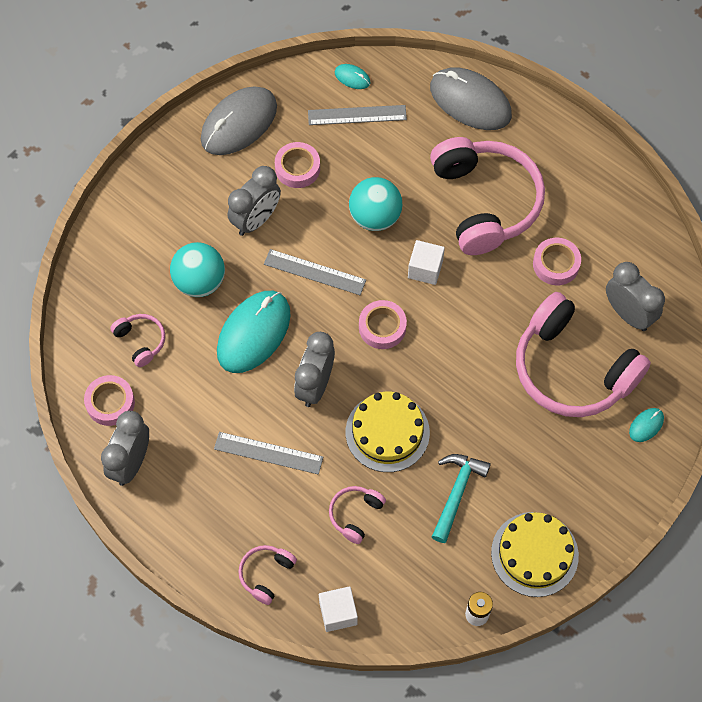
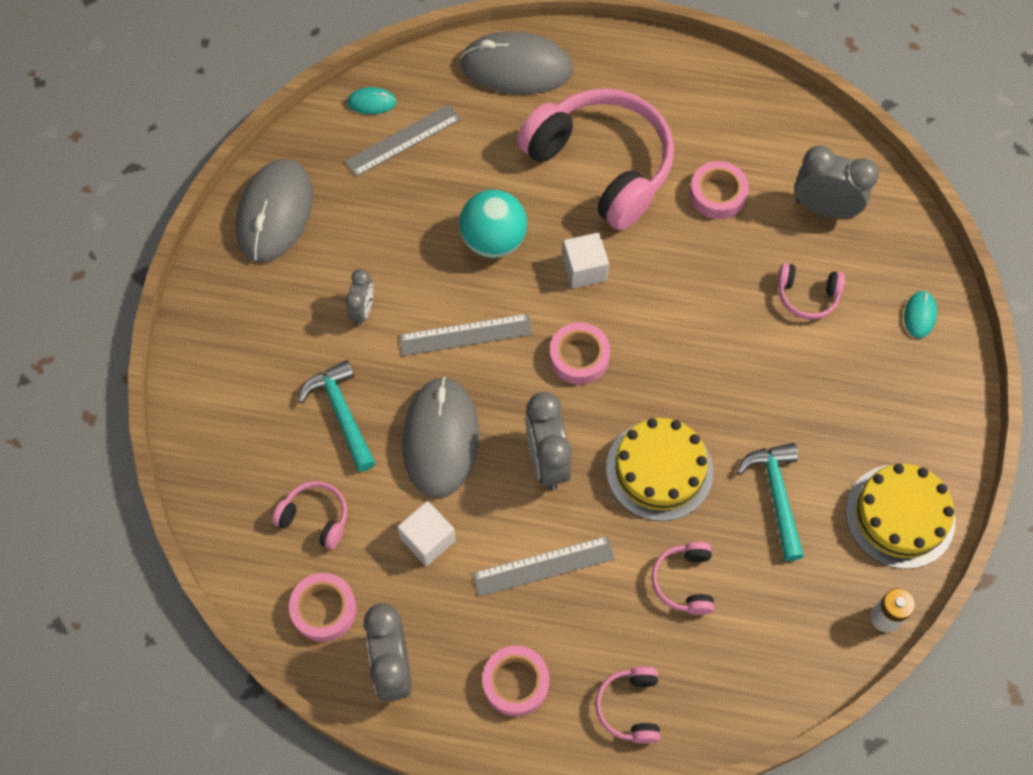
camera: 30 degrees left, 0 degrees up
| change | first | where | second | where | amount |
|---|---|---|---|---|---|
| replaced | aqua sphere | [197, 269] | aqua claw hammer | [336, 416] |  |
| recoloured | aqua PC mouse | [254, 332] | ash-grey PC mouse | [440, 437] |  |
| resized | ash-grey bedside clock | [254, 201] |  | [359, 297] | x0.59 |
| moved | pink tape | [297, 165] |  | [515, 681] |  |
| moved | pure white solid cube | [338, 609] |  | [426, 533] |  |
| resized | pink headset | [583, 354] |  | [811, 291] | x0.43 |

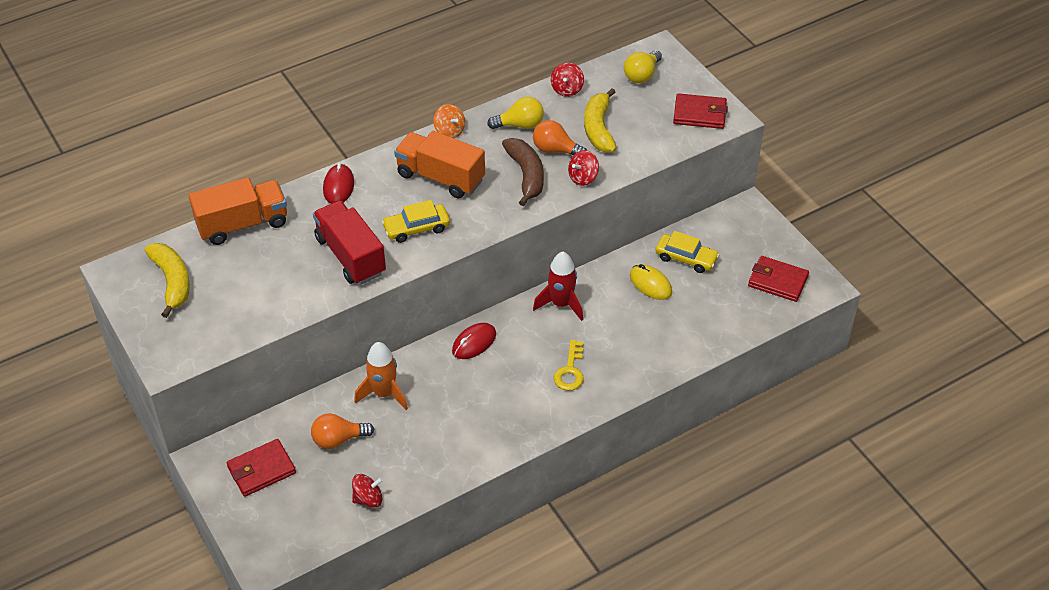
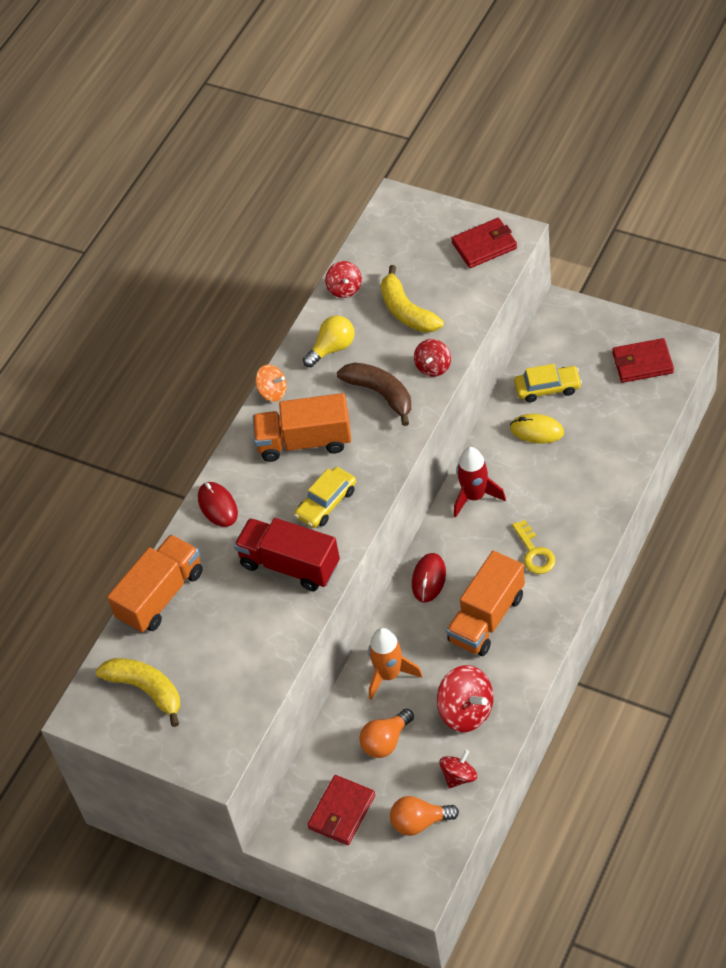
camera: 25 degrees left, 5 degrees up
| change | first | where | second | where | amount |
|---|---|---|---|---|---|
| moved | orange light bulb | [560, 138] |  | [424, 816] |  |
| removed | golden light bulb | [643, 66] |  |  |  |
| added |  |  | crimson whirligig | [465, 698] |  |
| added |  |  | orange truck | [485, 603] |  |

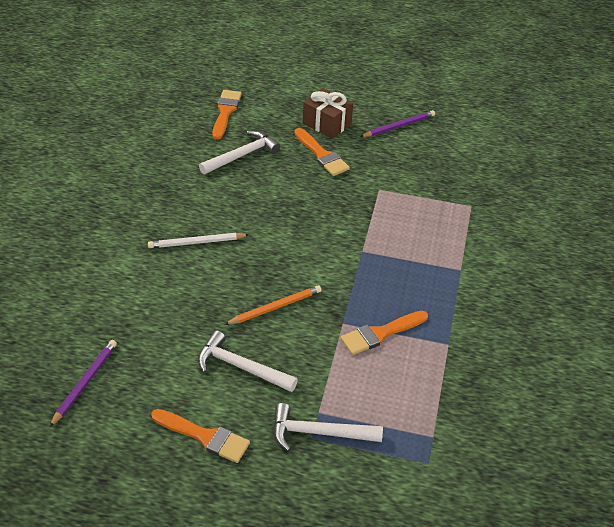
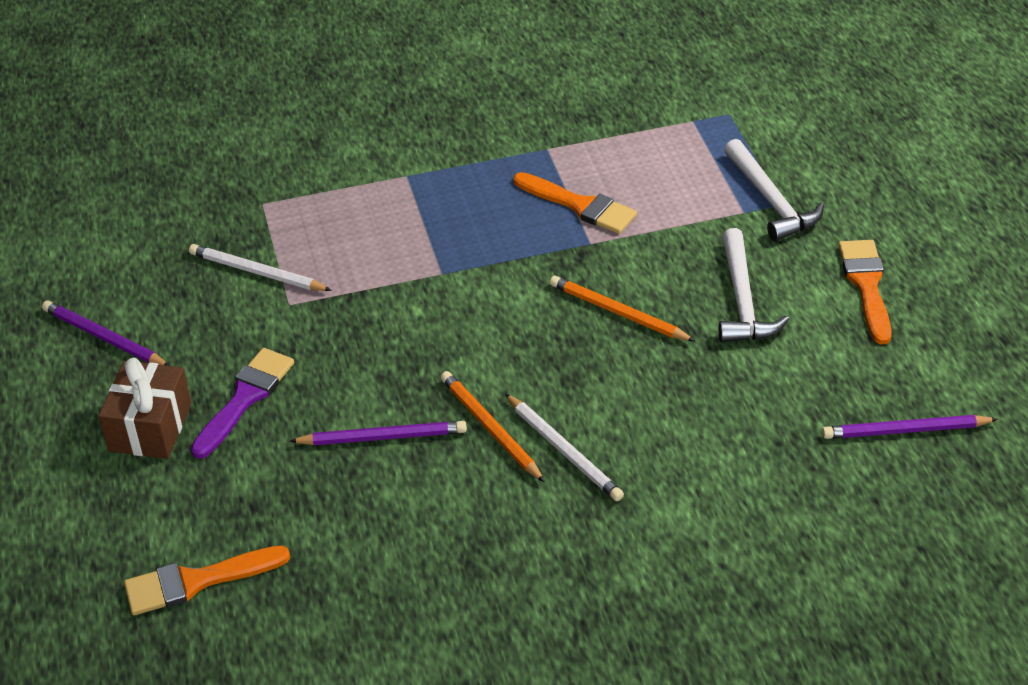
camera: 115 degrees left, 0 degrees up
| change | first | where | second | where | amount |
|---|---|---|---|---|---|
| removed | pure white claw hammer | [240, 153] |  |  |  |
| recoloured | orange brush | [322, 152] | purple brush | [242, 403] |  |
| added |  |  | pure white pencil | [260, 267] |  |
| added |  |  | purple pencil | [378, 433] |  |
| added |  |  | orange pencil | [492, 426] |  |

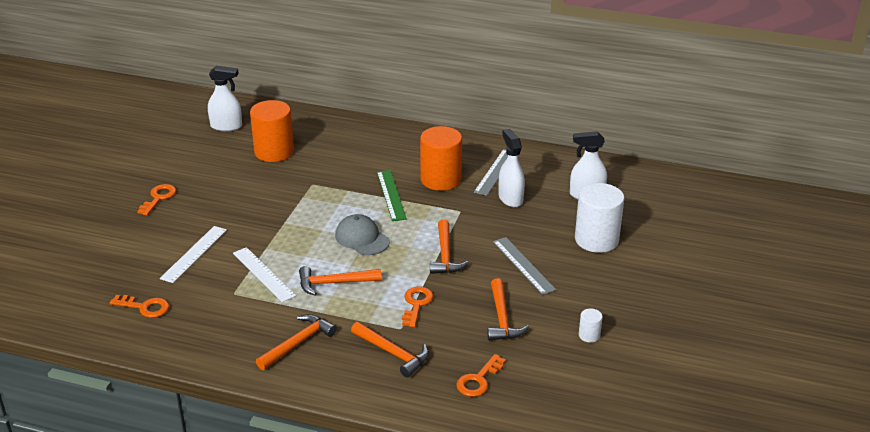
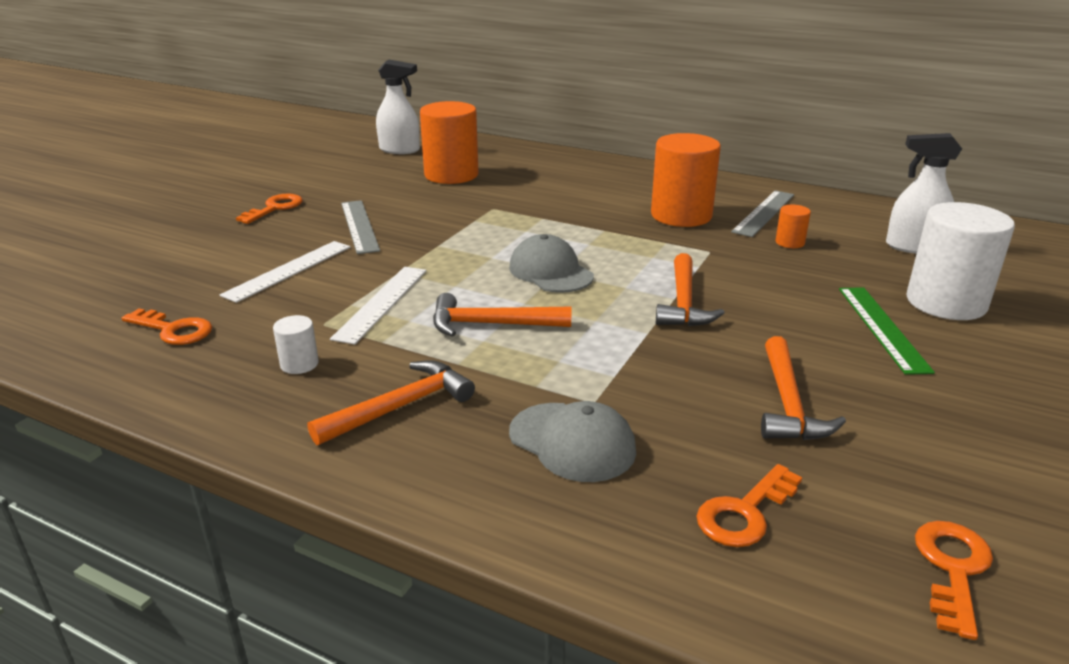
camera: 10 degrees right, 5 degrees down
| change | first | where | second | where | amount |
|---|---|---|---|---|---|
| turned | pure white ruler | [264, 274] |  | [378, 306] | 45 degrees clockwise |
| replaced | orange claw hammer | [390, 350] | ash-grey peaked cap | [572, 441] |  |
| moved | leaf-green ruler | [392, 195] |  | [887, 331] |  |
| moved | orange key | [417, 307] |  | [954, 580] |  |
| moved | ash-grey ruler | [524, 266] |  | [360, 227] |  |
| replaced | pure white sprayer | [512, 168] | orange cylinder | [793, 226] |  |
| moved | pure white cylinder | [591, 325] |  | [296, 344] |  |

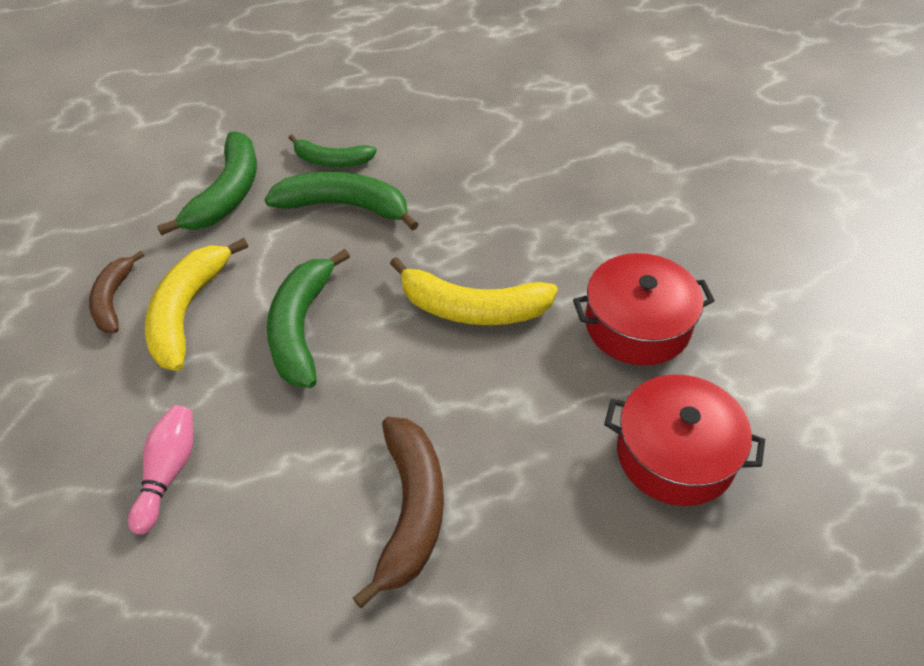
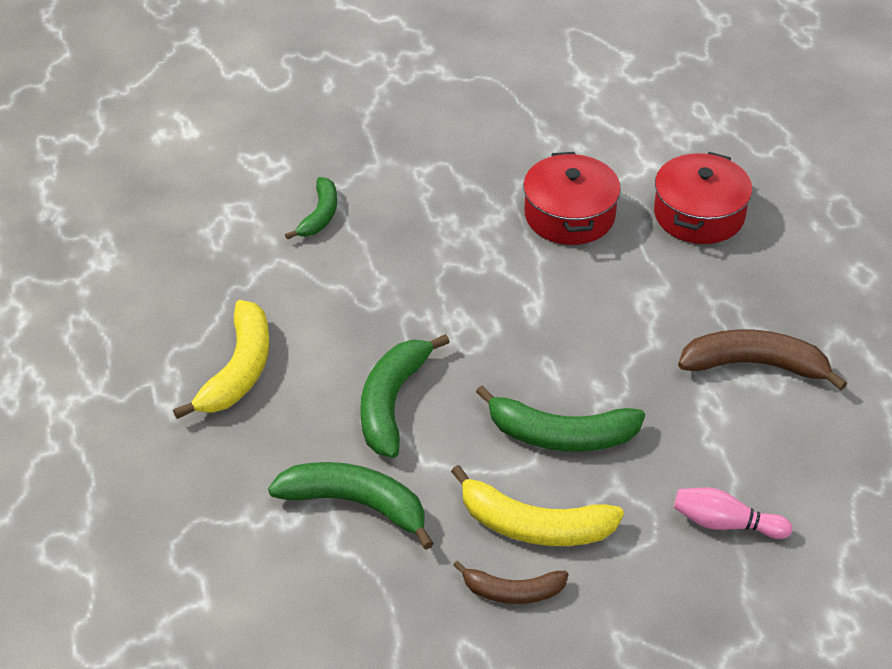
camera: 85 degrees left, 5 degrees down
| change | first | where | second | where | amount |
|---|---|---|---|---|---|
| moved | leaf-green banana | [333, 151] |  | [311, 208] |  |
| moved | golden banana | [474, 291] |  | [221, 359] |  |

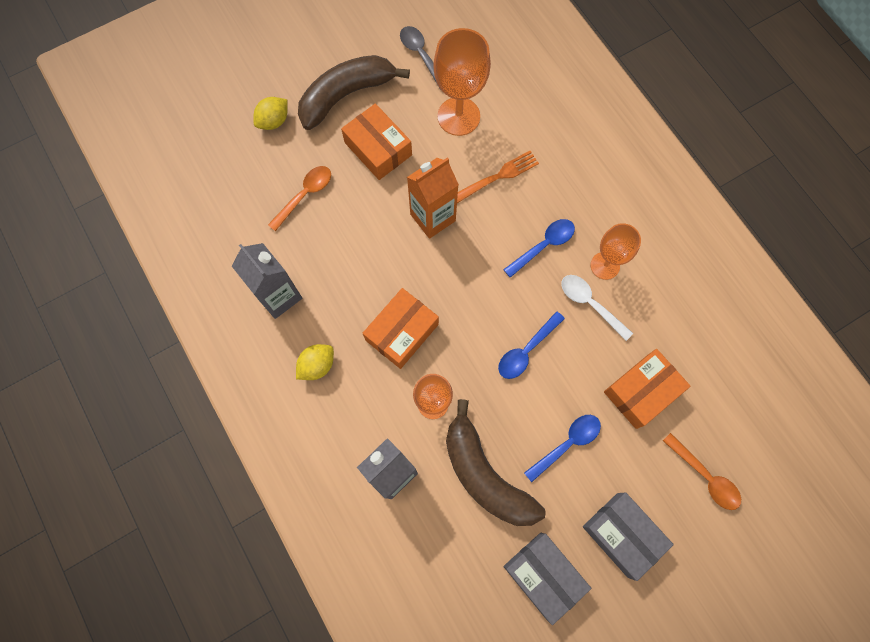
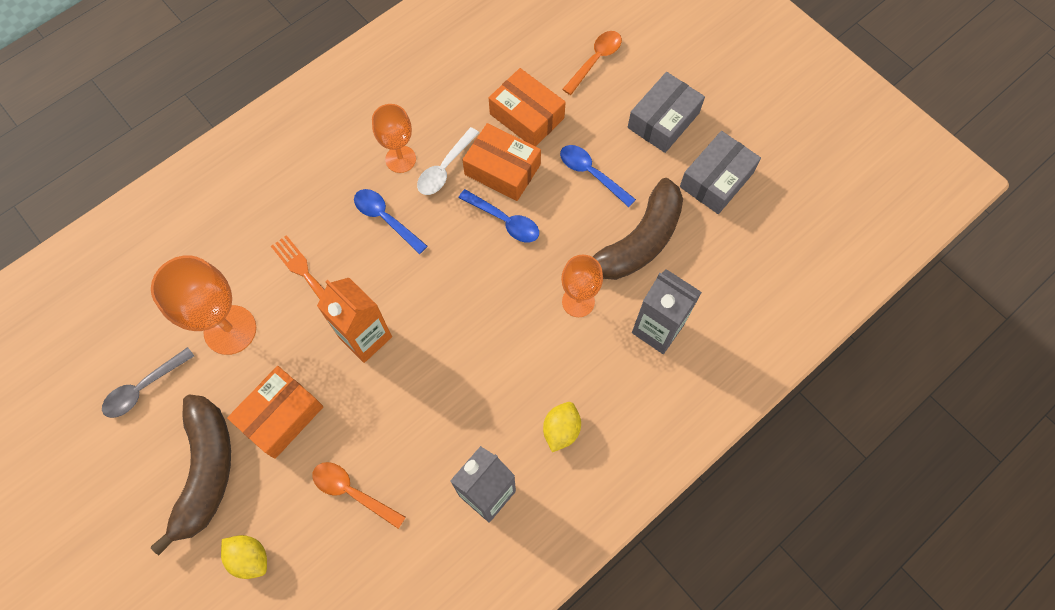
camera: 100 degrees left, 5 degrees down
| change | first | where | second | where | amount |
|---|---|---|---|---|---|
| turned | golden toy lemon | [315, 362] |  | [562, 427] | 75 degrees clockwise |
| turned | russet banana | [354, 92] |  | [191, 474] | 135 degrees counterclockwise |
| moved | orange box | [401, 328] |  | [502, 162] |  |

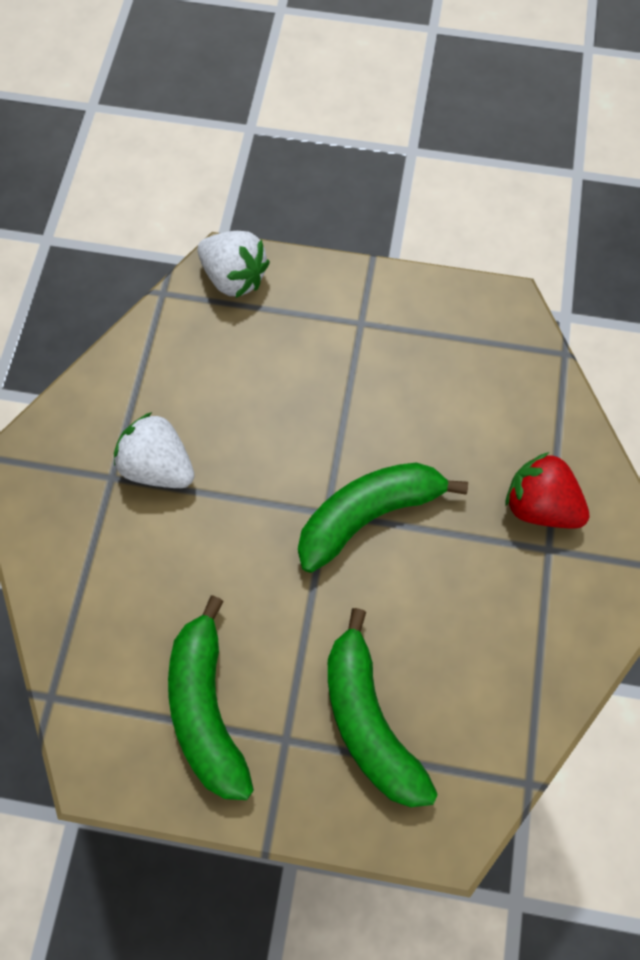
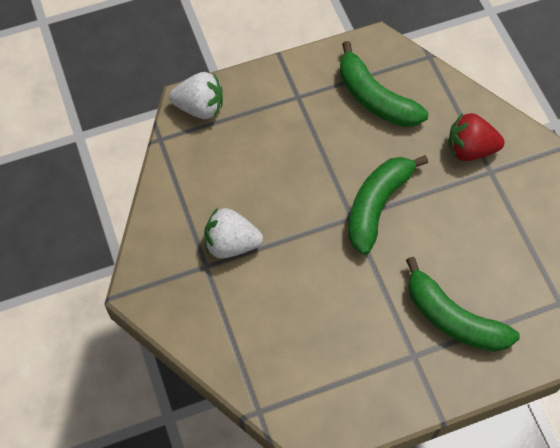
camera: 30 degrees left, 5 degrees down
| change | first | where | second | where | amount |
|---|---|---|---|---|---|
| moved | leaf-green banana | [211, 697] |  | [384, 84] |  |

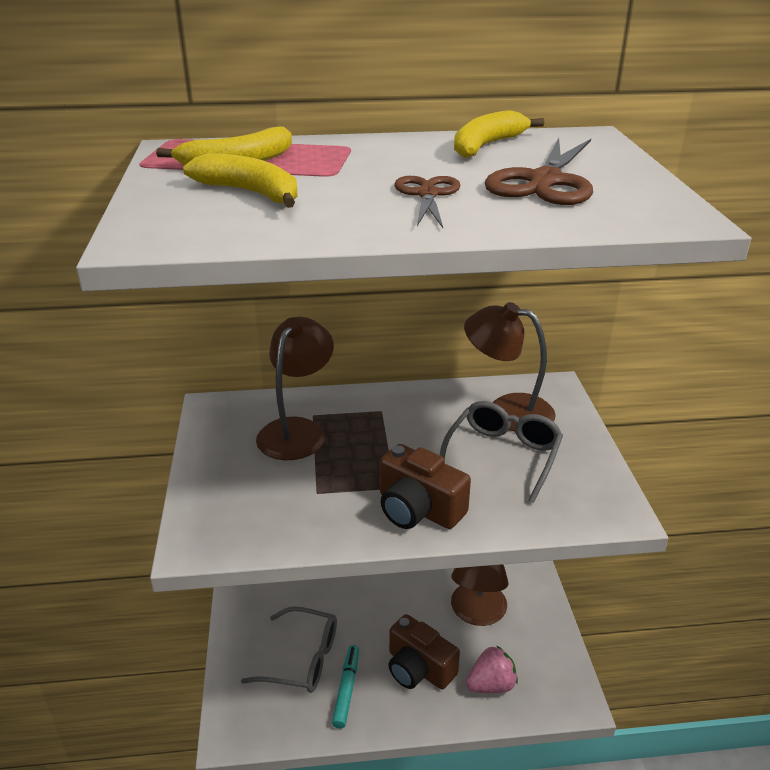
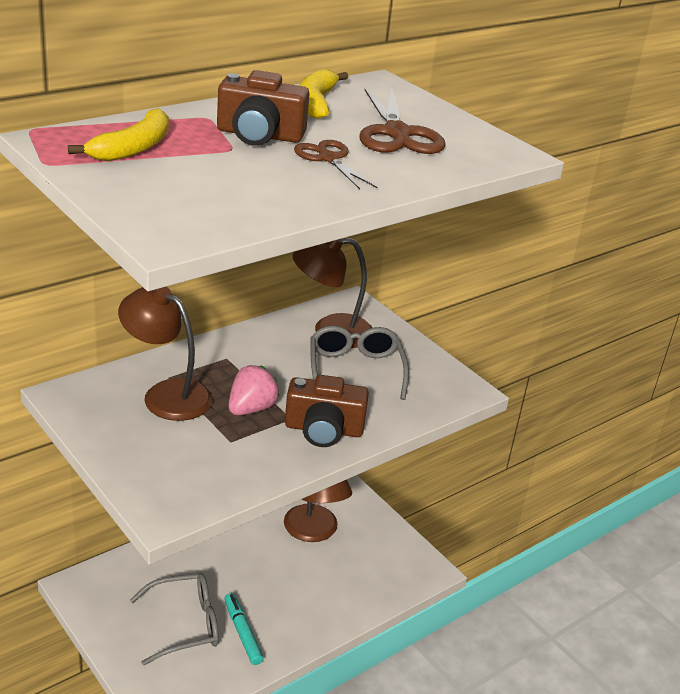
camera: 35 degrees left, 0 degrees up
| change | first | where | second | where | amount |
|---|---|---|---|---|---|
| removed | golden banana | [240, 180] |  |  |  |
| turned | russet reading lamp | [295, 388] |  | [165, 354] | 45 degrees counterclockwise |
| moved | russet compact camera | [424, 651] |  | [263, 108] |  |
| moved | pink berry | [492, 669] |  | [254, 390] |  |

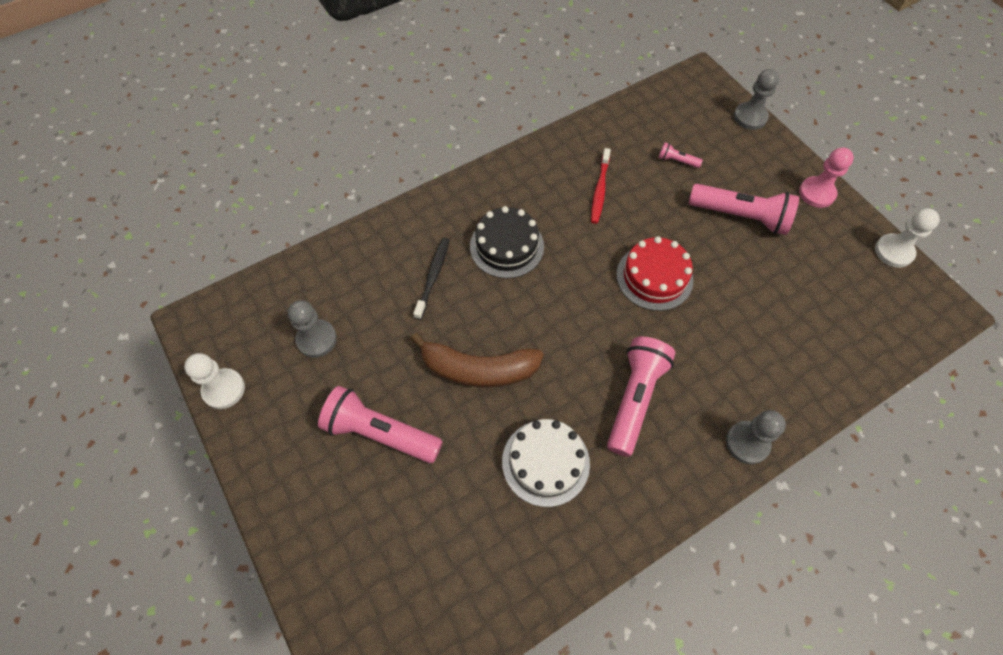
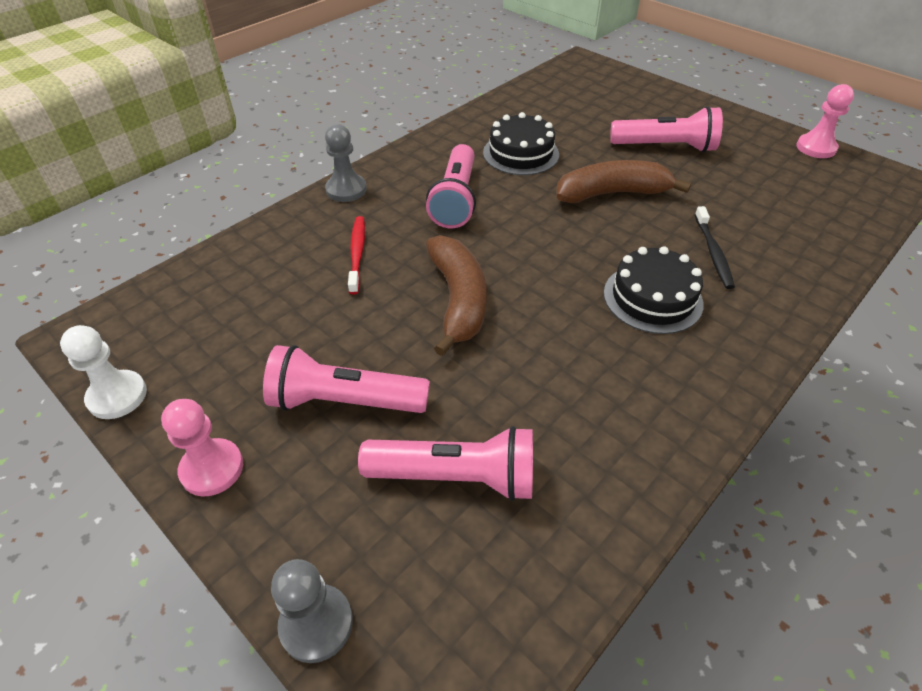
camera: 165 degrees right, 15 degrees down
| change | first | where | second | where | amount |
|---|---|---|---|---|---|
| recoloured | pure white pawn | [214, 381] | pink pawn | [825, 121] |  |
| removed | ash-grey pawn | [312, 329] |  |  |  |
| recoloured | pure white cake | [546, 463] | jet-black cake | [521, 143] |  |
| moved | crimson dental brush | [601, 186] |  | [356, 255] |  |
| replaced | crimson cake | [654, 273] | russet banana | [456, 295] |  |
| resized | pink pocket torch | [680, 155] |  | [445, 463] | x2.25 |

